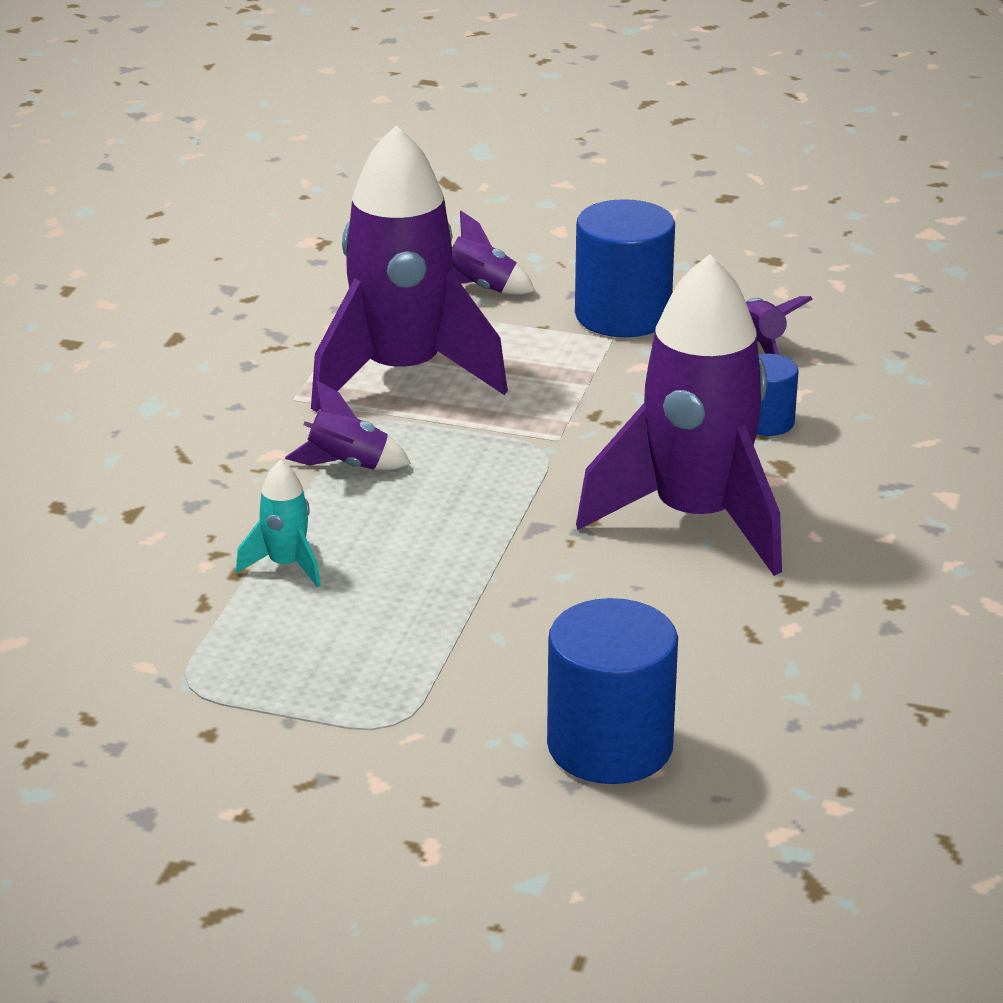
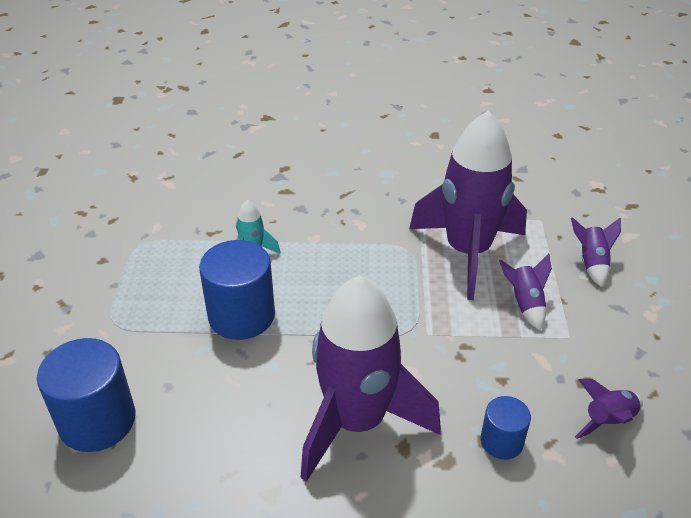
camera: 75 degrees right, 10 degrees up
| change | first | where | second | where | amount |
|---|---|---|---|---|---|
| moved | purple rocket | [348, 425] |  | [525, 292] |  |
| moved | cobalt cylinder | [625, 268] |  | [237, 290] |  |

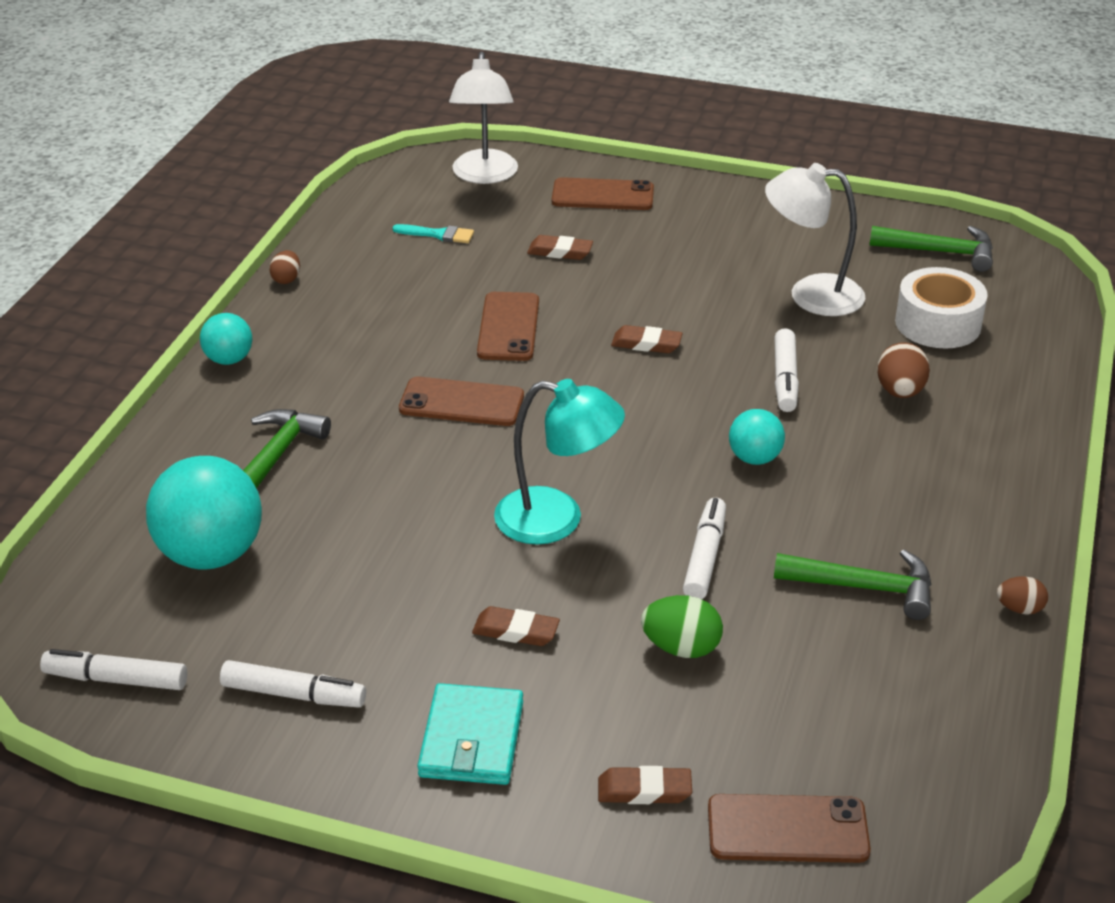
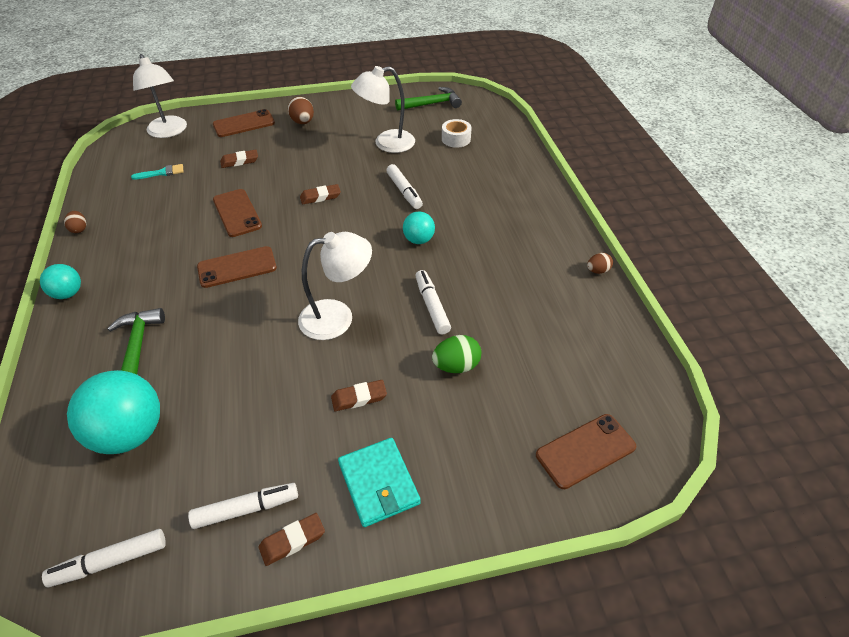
camera: 30 degrees left, 10 degrees up
| change | first | where | second | where | amount |
|---|---|---|---|---|---|
| recoloured | aqua reading lamp | [559, 462] | pure white reading lamp | [335, 286] |  |
| moved | russet pencil eraser | [645, 785] |  | [292, 539] |  |
| removed | leaf-green claw hammer | [853, 585] |  |  |  |
| moved | russet toy egg | [903, 370] |  | [301, 110] |  |
| resized | pure white tape | [941, 308] |  | [457, 133] | x0.65 |

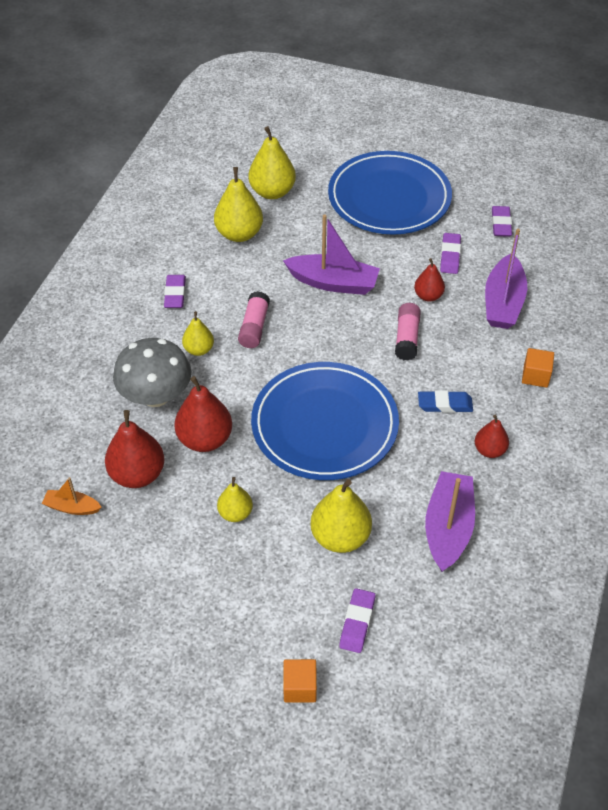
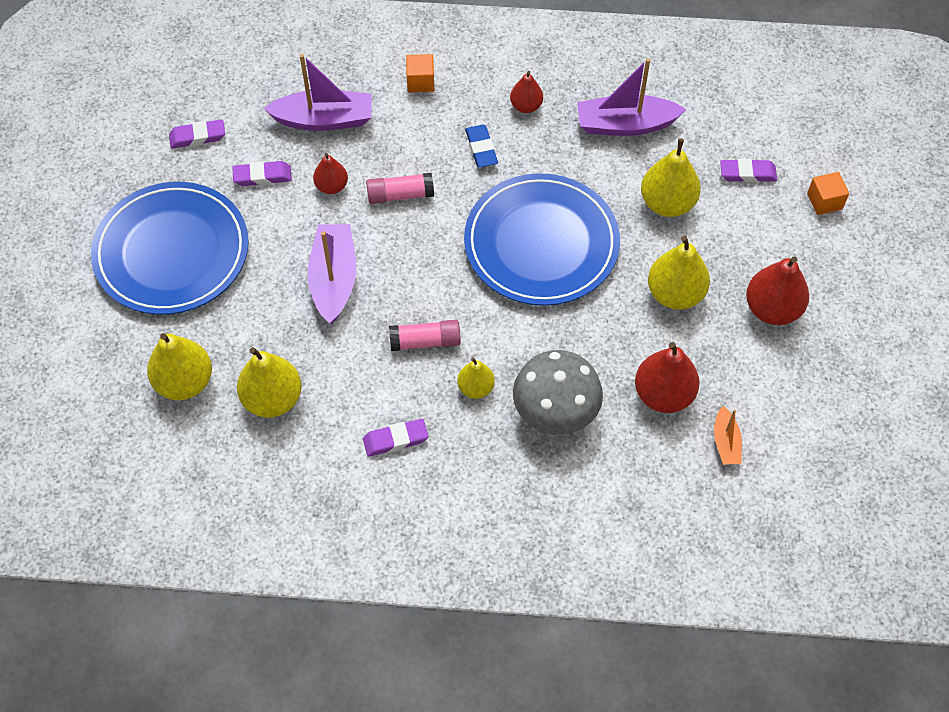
camera: 105 degrees left, 10 degrees up
| change | first | where | second | where | amount |
|---|---|---|---|---|---|
| moved | crimson pear fruit | [203, 414] |  | [777, 290] |  |
| resized | golden pear fruit | [235, 499] |  | [679, 273] | x1.69 |

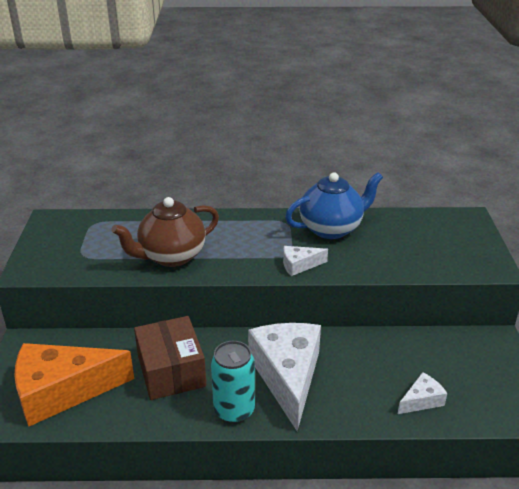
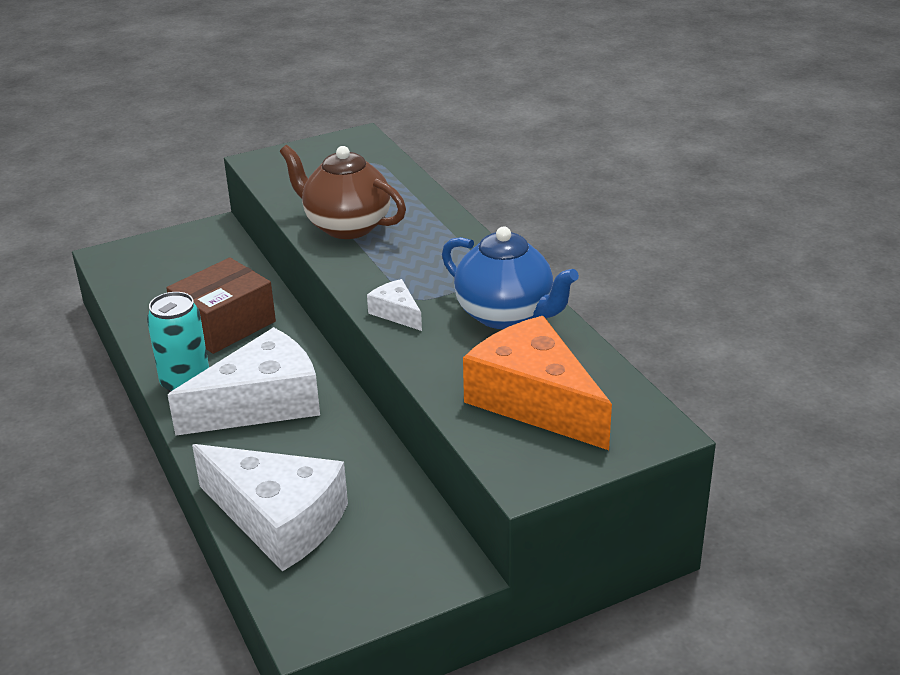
camera: 65 degrees right, 0 degrees up
| change | first | where | second | where | amount |
|---|---|---|---|---|---|
| moved | orange cheese wedge | [74, 385] |  | [537, 383] |  |
| resized | pure white cheese wedge | [422, 393] |  | [270, 508] | x2.23 |

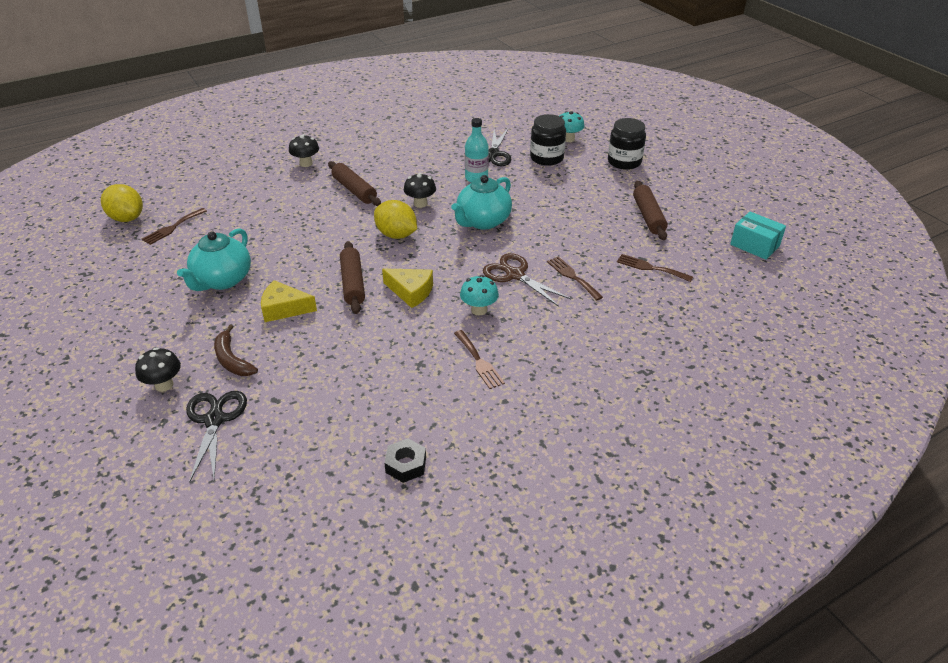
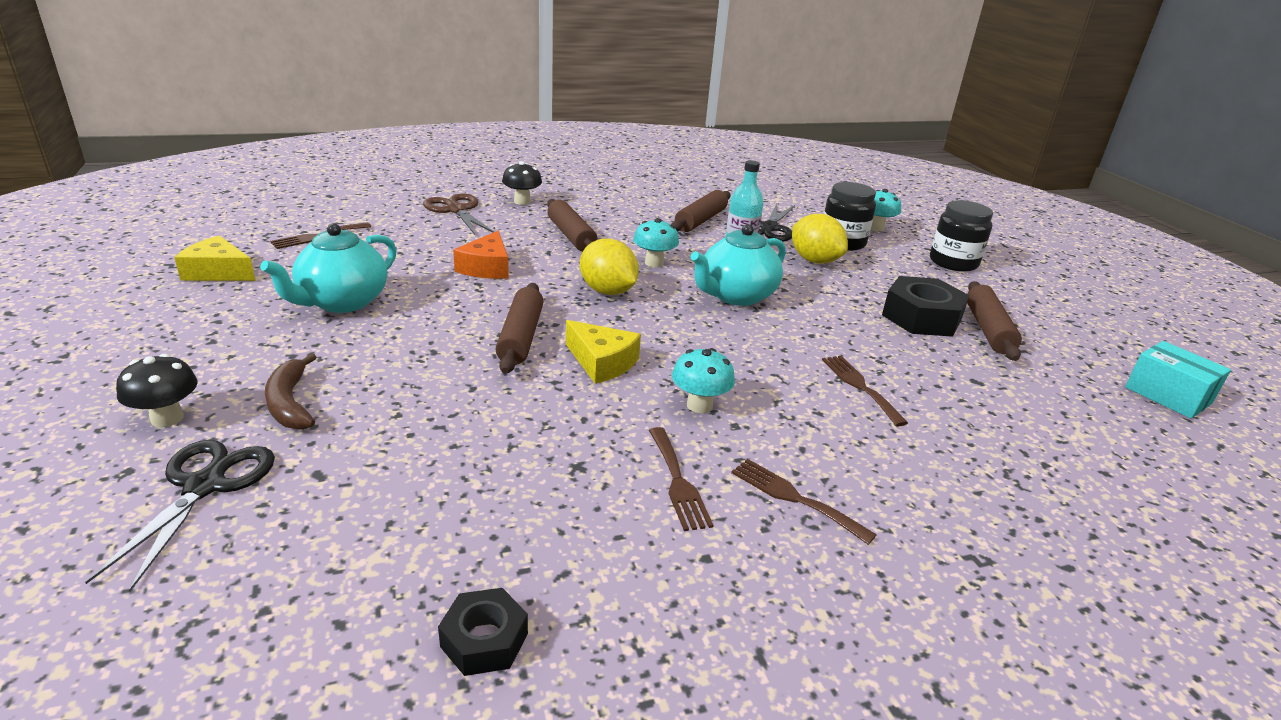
camera: 10 degrees right, 10 degrees down
| change | first | where | second | where | amount |
|---|---|---|---|---|---|
| moved | golden toy lemon | [122, 203] |  | [820, 239] |  |
| moved | golden cheese wedge | [289, 301] |  | [214, 258] |  |
| recoloured | jet-black fungus | [420, 190] | aqua fungus | [656, 242] |  |
| moved | russet shears | [527, 280] |  | [458, 214] |  |
| moved | russet fork | [655, 268] |  | [804, 502] |  |
| added |  |  | orange cheese wedge | [481, 255] |  |
| added |  |  | russet pastry roller | [700, 211] |  |
| added |  |  | jet-black hexagon nut | [925, 306] |  |

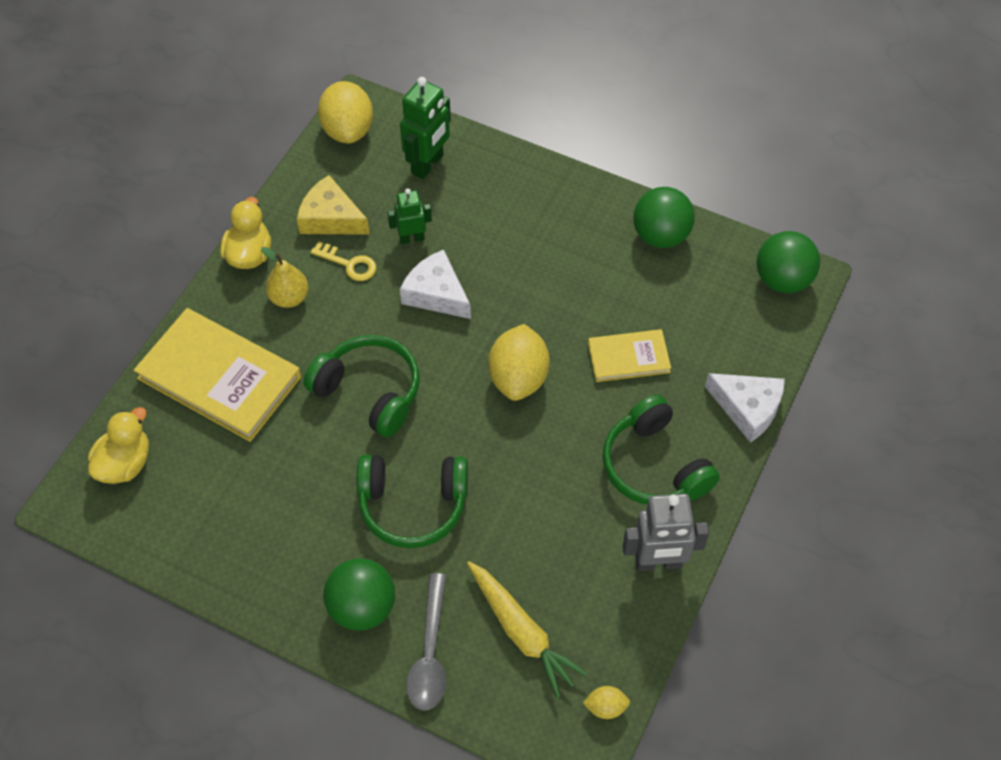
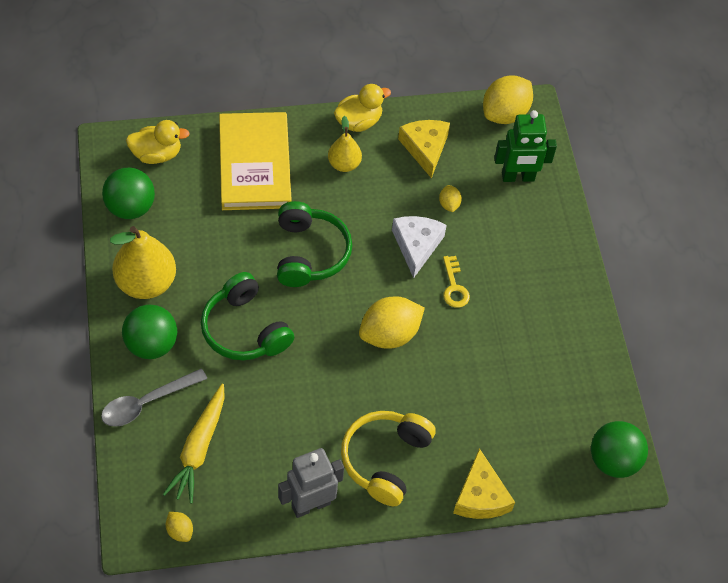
camera: 50 degrees right, 0 degrees up
| change | first | where | second | where | amount |
|---|---|---|---|---|---|
| moved | golden key | [344, 261] |  | [456, 282] |  |
| replaced | leaf-green robot figure | [410, 216] | golden toy lemon | [450, 198] |  |
| removed | golden hardcover | [629, 355] |  |  |  |
| recoloured | leaf-green headset | [661, 450] | golden headset | [388, 458] |  |
| turned | ash-grey robot figure | [666, 532] |  | [311, 483] | 105 degrees clockwise |
| moved | leaf-green sphere | [664, 217] |  | [128, 193] |  |
| recoloured | pure white cheese wedge | [745, 408] | golden cheese wedge | [484, 483] |  |
| added |  |  | golden pear fruit | [143, 262] |  |

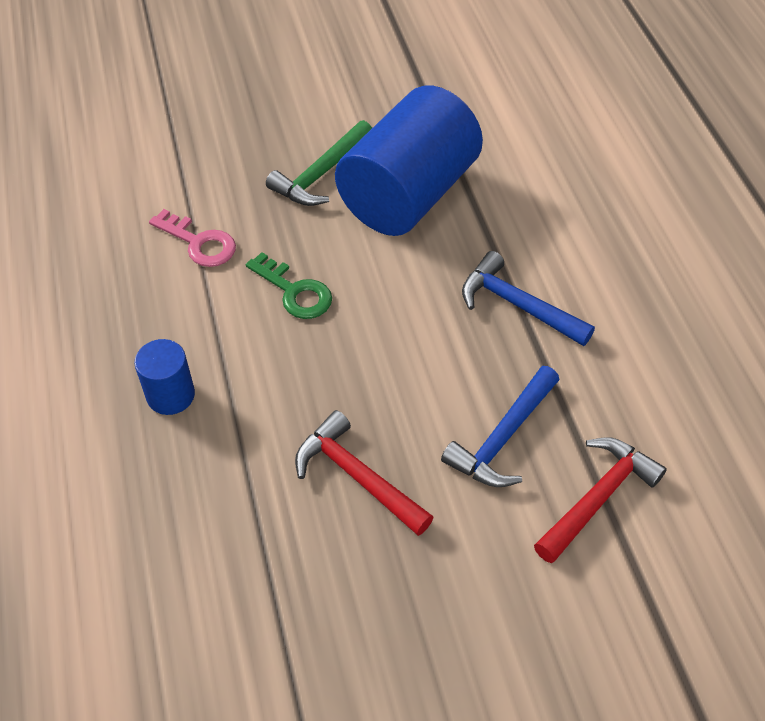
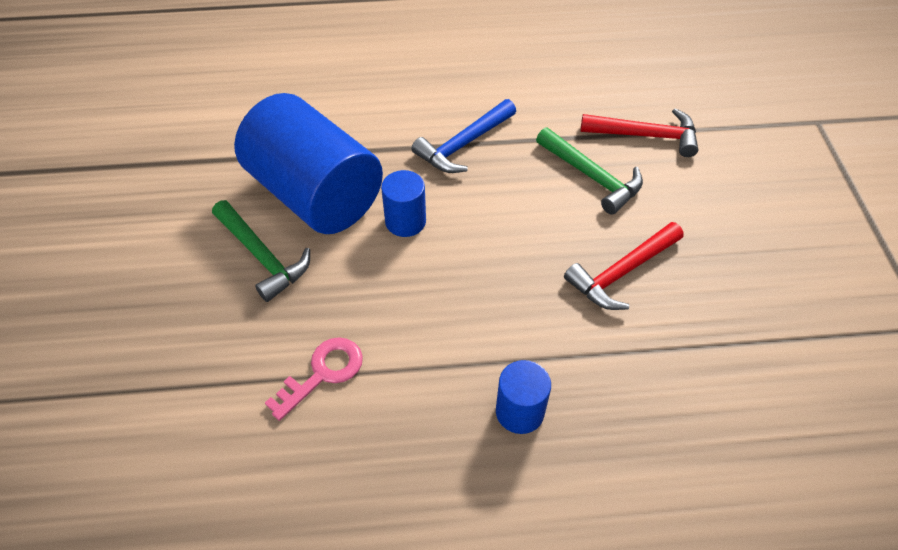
camera: 80 degrees left, 0 degrees up
| change | first | where | second | where | amount |
|---|---|---|---|---|---|
| removed | leaf-green key | [289, 285] |  |  |  |
| recoloured | cobalt claw hammer | [500, 426] | leaf-green claw hammer | [589, 171] |  |
| turned | crimson claw hammer | [600, 500] |  | [639, 132] | 135 degrees clockwise |
| added |  |  | cobalt cylinder | [403, 203] |  |

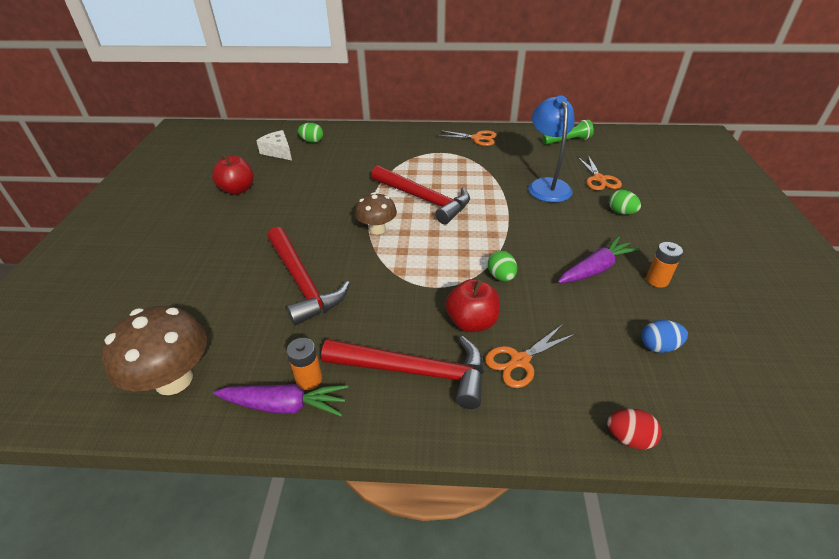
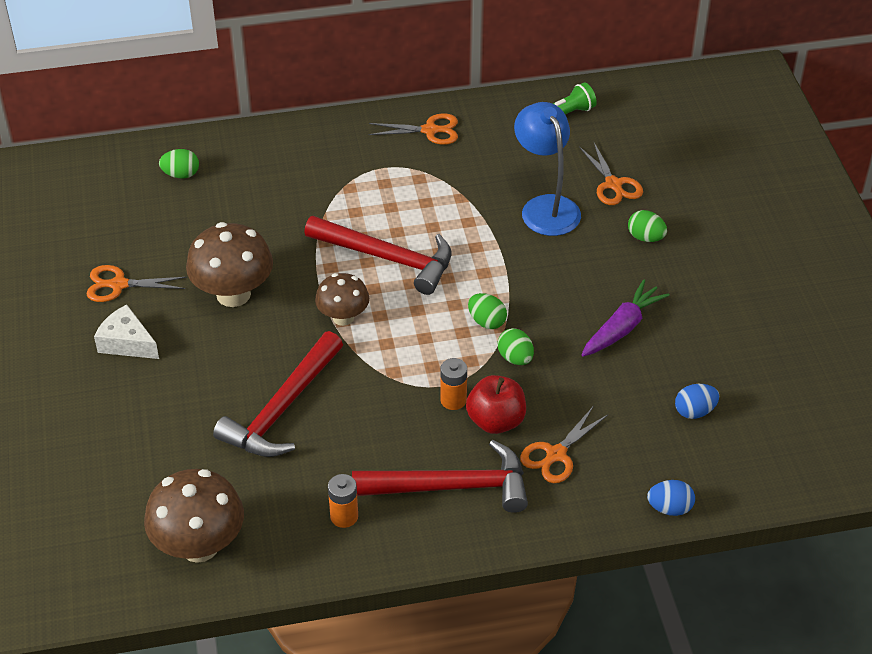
camera: 15 degrees left, 5 degrees up
| change | first | where | second | where | amount |
|---|---|---|---|---|---|
| replaced | crimson apple fruit | [233, 174] | orange shears | [136, 283] |  |
| removed | purple root vegetable | [280, 400] |  |  |  |
| moved | pure white cheese wedge | [274, 145] |  | [126, 331] |  |
| turned | crimson claw hammer | [308, 276] |  | [278, 394] | 75 degrees clockwise |
| recoloured | crimson toy egg | [634, 429] | cobalt toy egg | [671, 498] |  |
| moved | orange power cell | [664, 265] |  | [453, 384] |  |
| added |  |  | russet fungus | [229, 264] |  |
| added |  |  | leaf-green toy egg | [487, 311] |  |

